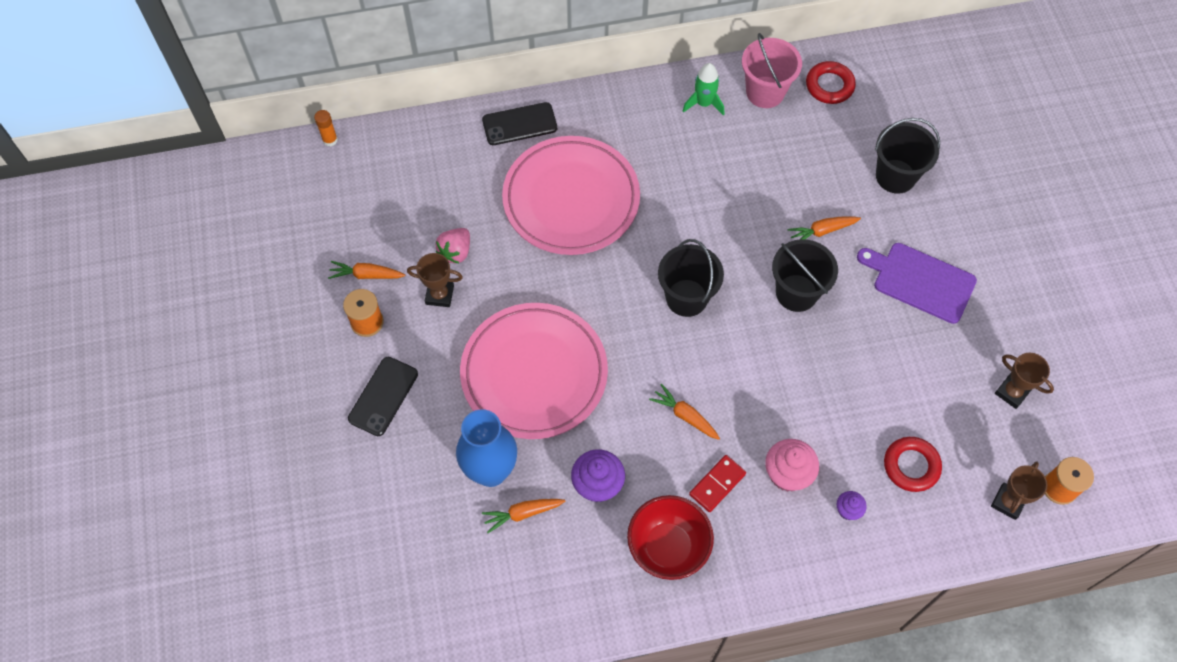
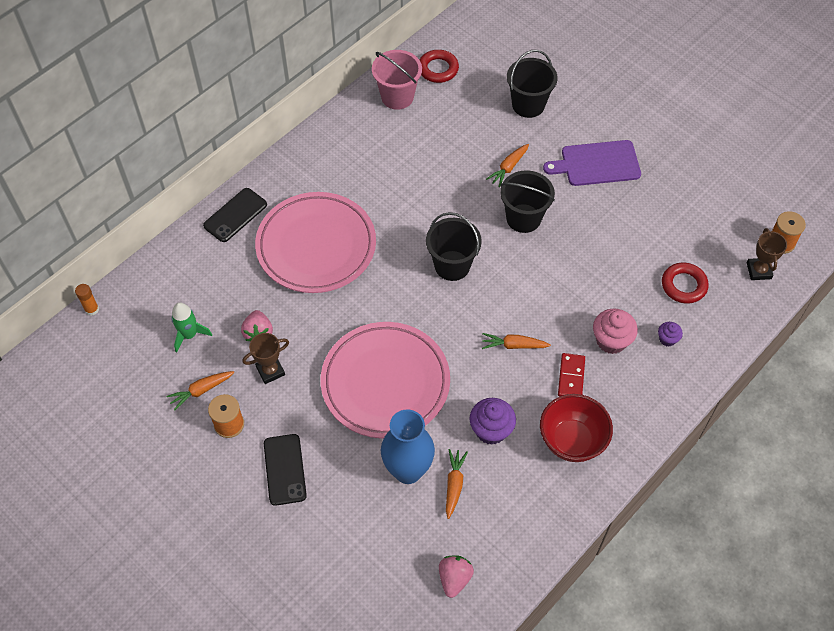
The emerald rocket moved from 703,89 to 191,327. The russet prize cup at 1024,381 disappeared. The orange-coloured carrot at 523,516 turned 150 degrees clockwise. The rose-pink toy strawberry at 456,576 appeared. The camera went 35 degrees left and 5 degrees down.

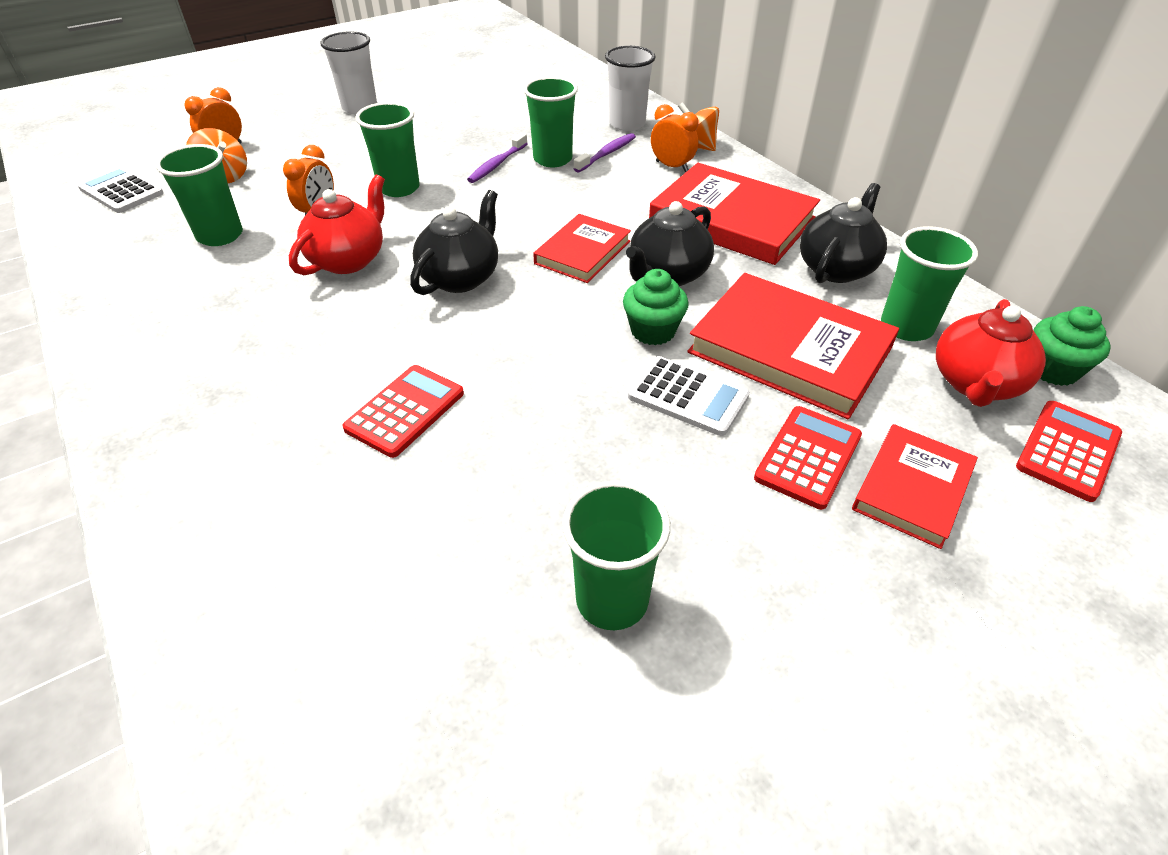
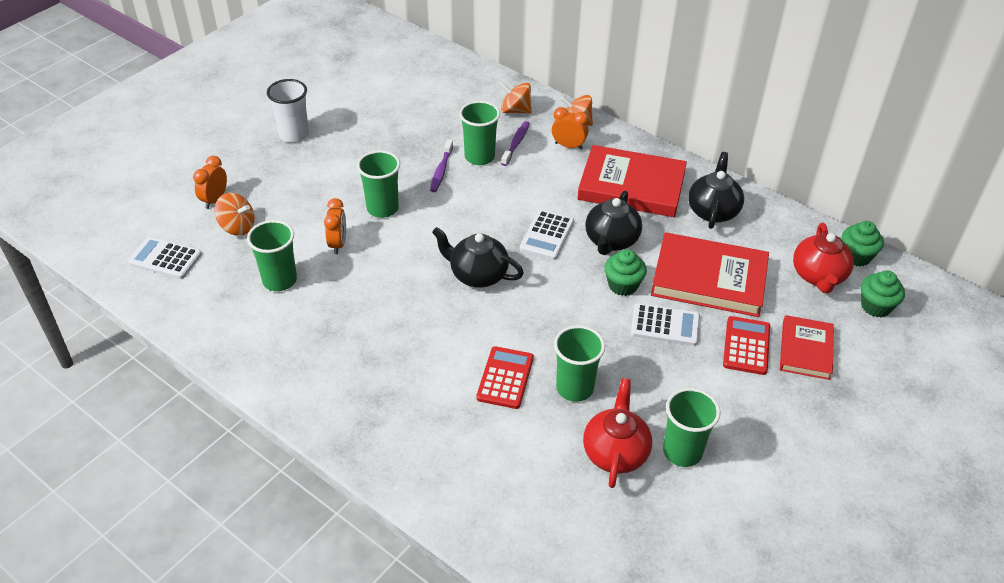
The snow-white cup at 630,88 was replaced by the orange-coloured whirligig at 515,98. The crimson teapot moved from 337,224 to 617,433. The ebony teapot at 454,242 turned 75 degrees counterclockwise. The crimson hardback at 582,248 was replaced by the snow-white adding machine at 547,235. The emerald cup moved from 929,283 to 579,363. The crimson adding machine at 1069,451 was replaced by the emerald muffin at 883,294. The camera went 20 degrees left and 0 degrees up.

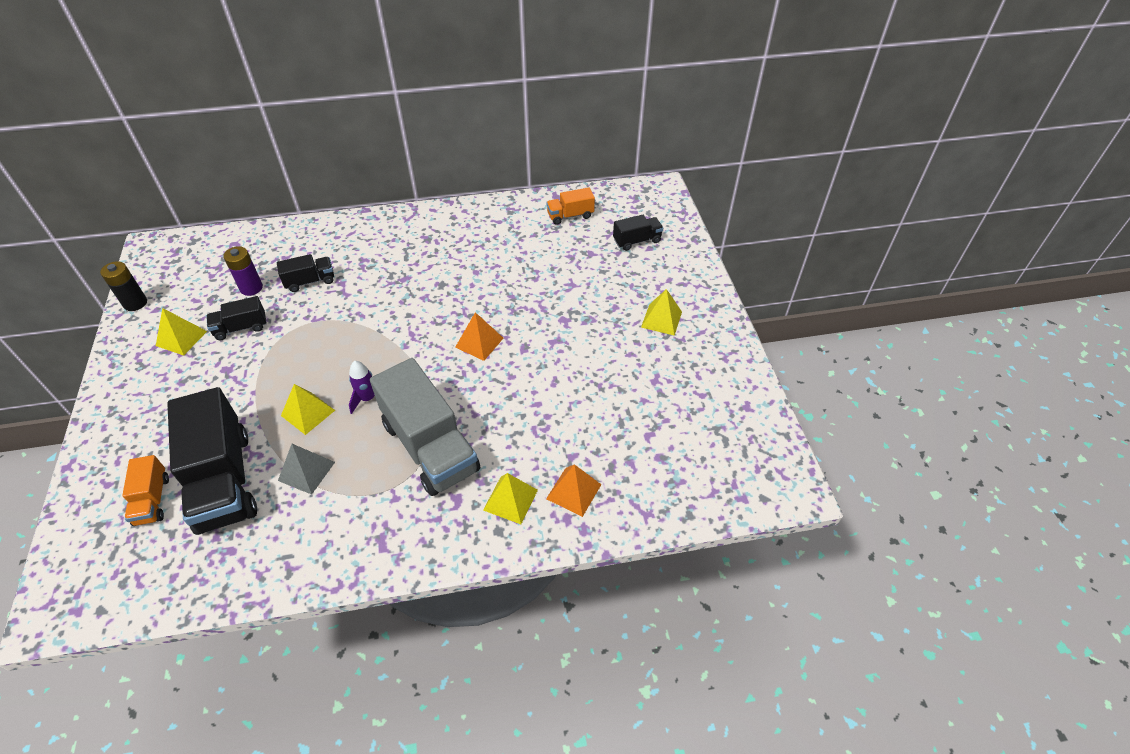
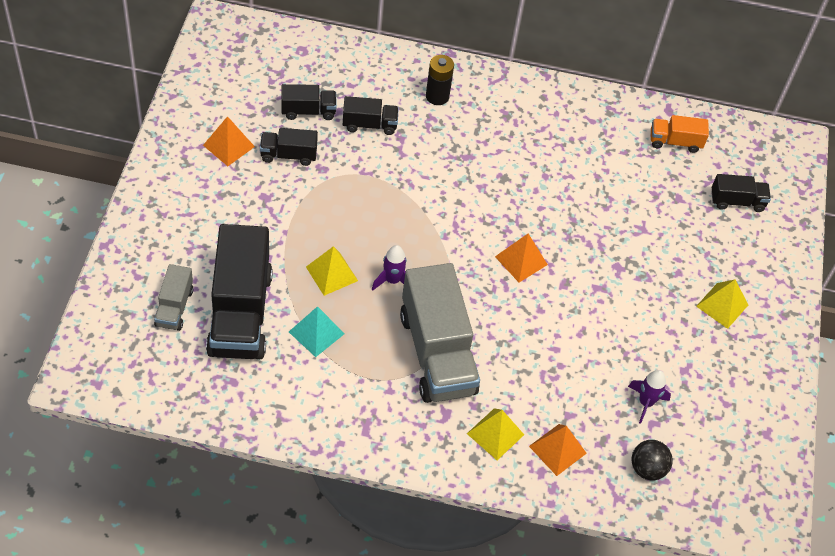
The violet battery at 243,271 was replaced by the ebony truck at 309,102. The ebony battery moved from 123,286 to 440,80. The bright yellow pyramid shape at 181,332 became the orange-coloured pyramid shape at 229,141. The ash-grey pyramid shape at 306,469 became the turquoise pyramid shape at 316,331. The orange-coloured truck at 145,490 became the ash-grey truck at 173,297. The violet rocket at 649,397 appeared. The ebony ball at 652,460 appeared. The camera went 15 degrees right and 5 degrees up.

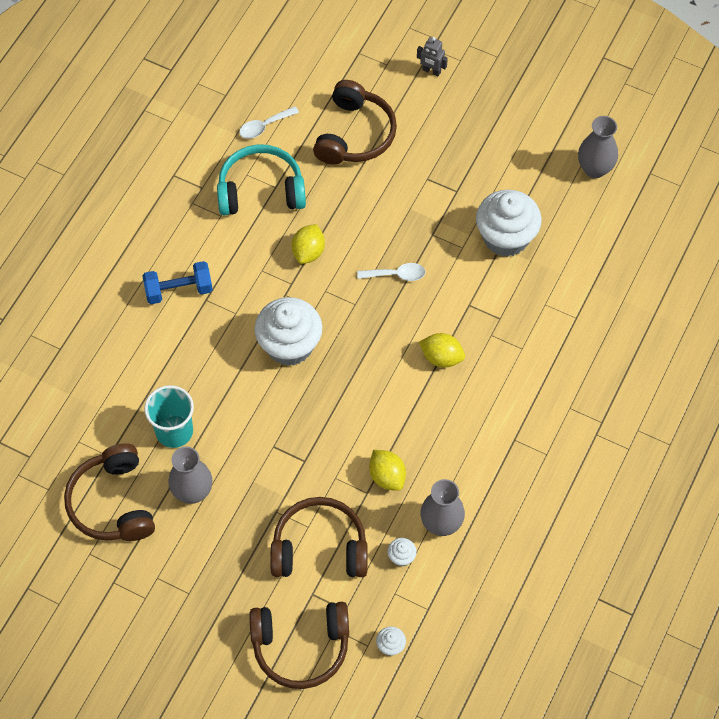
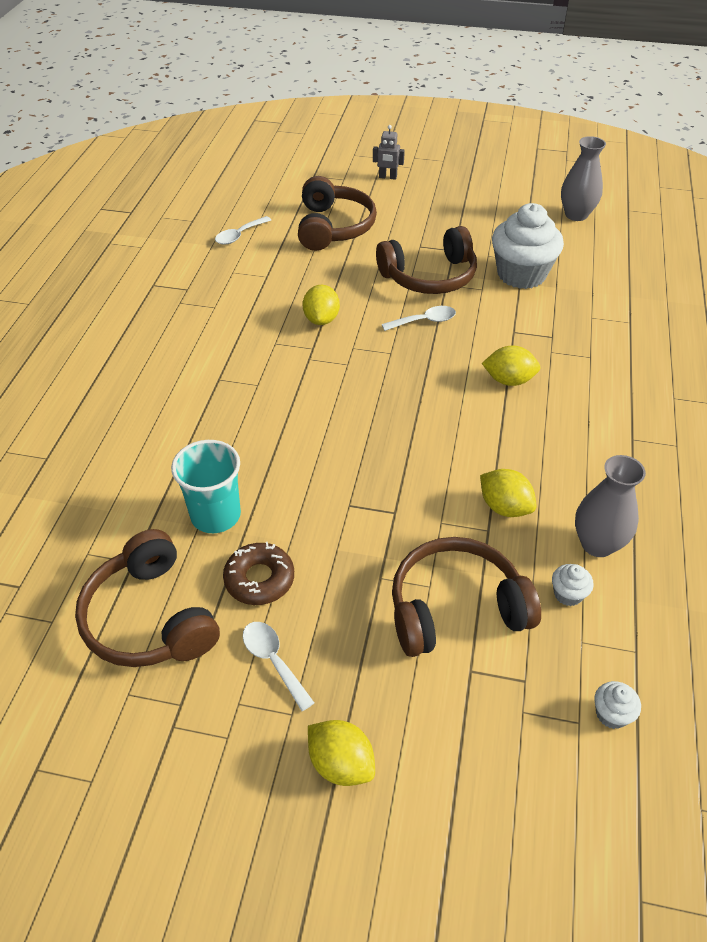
The turquoise over-ear headphones at 261,179 disappeared. The royal blue free weight at 177,282 disappeared. The snow-white muffin at 288,331 disappeared. The ash-grey vase at 190,475 was replaced by the russet donut at 258,573. The russet over-ear headphones moved from 299,645 to 426,260. The snow-white teaspoon at 278,666 appeared. The bright yellow toy lemon at 341,753 appeared. The camera went 15 degrees left and 15 degrees down.

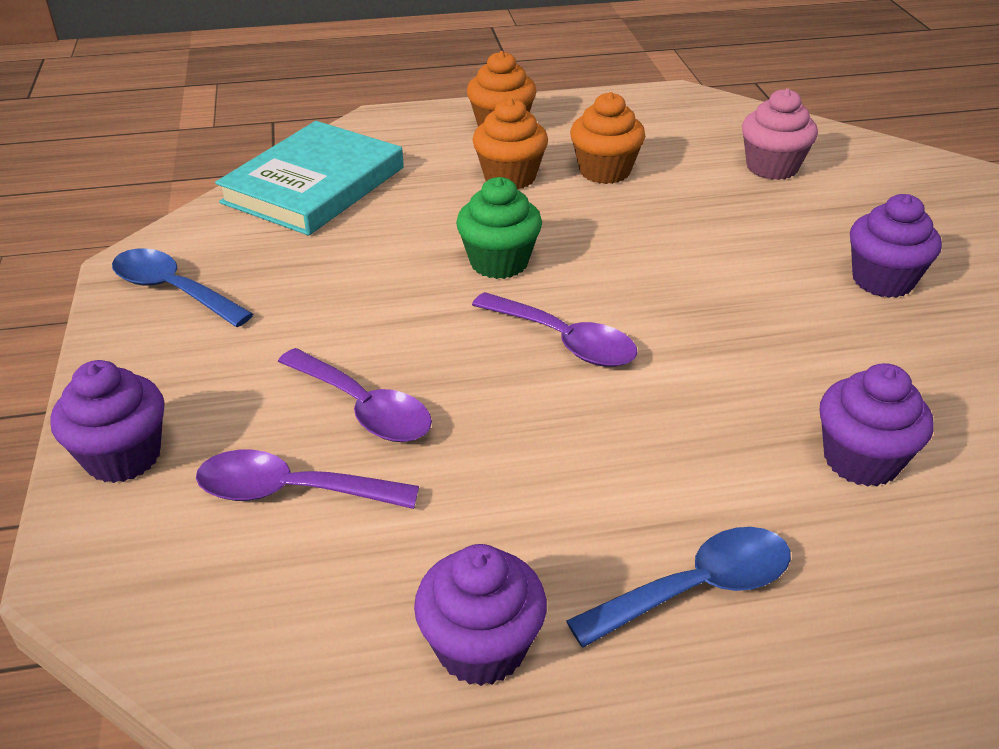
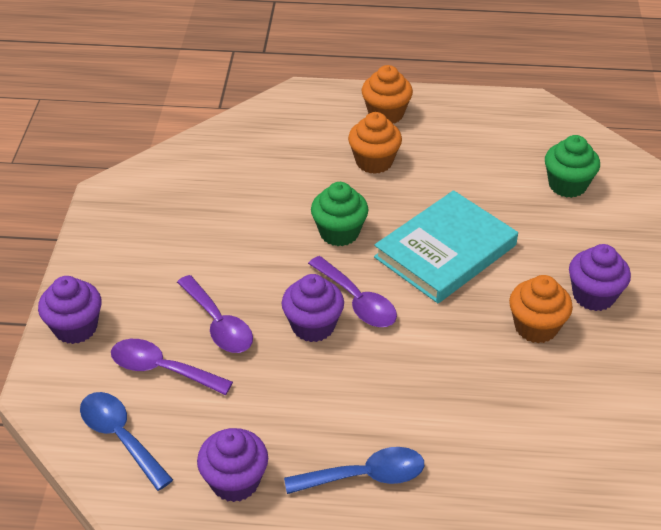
The rose-pink muffin at 780,134 became the emerald muffin at 572,166. The orange-coloured muffin moved from 607,138 to 541,309. The turquoise hardback moved from 309,178 to 446,246. The royal blue teaspoon moved from 182,287 to 126,441. The violet muffin moved from 877,425 to 313,308. The camera went 15 degrees right and 5 degrees up.

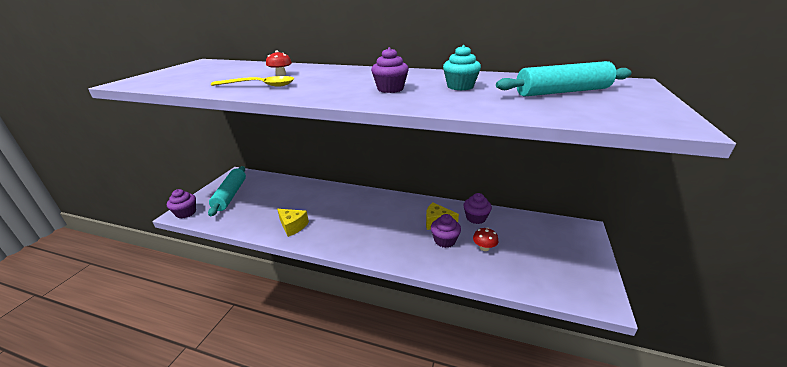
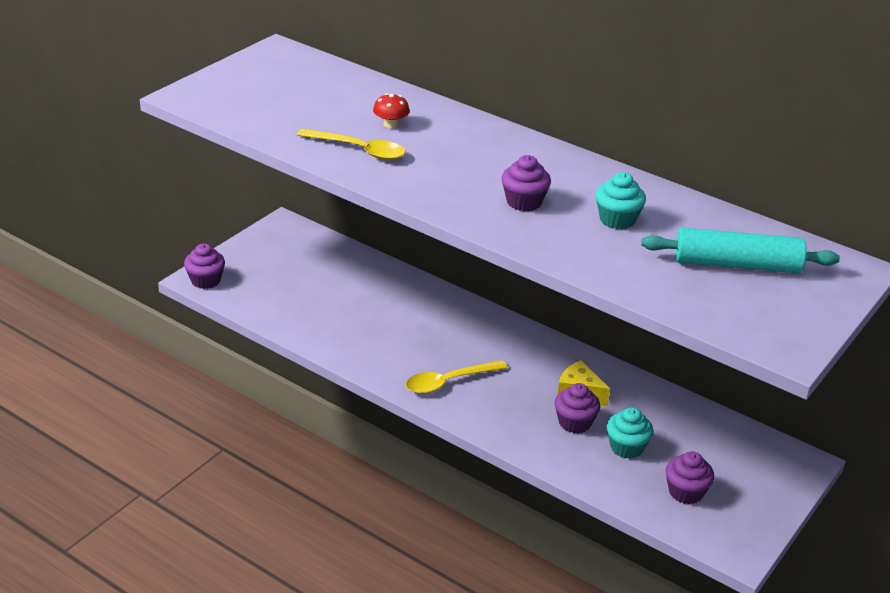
The turquoise rolling pin at 227,191 disappeared. The violet muffin moved from 477,208 to 690,477. The bright yellow piece of cheese at 293,223 disappeared. The crimson toadstool at 486,239 was replaced by the turquoise muffin at 630,433. The bright yellow teaspoon at 456,377 appeared. The camera went 15 degrees right and 5 degrees up.

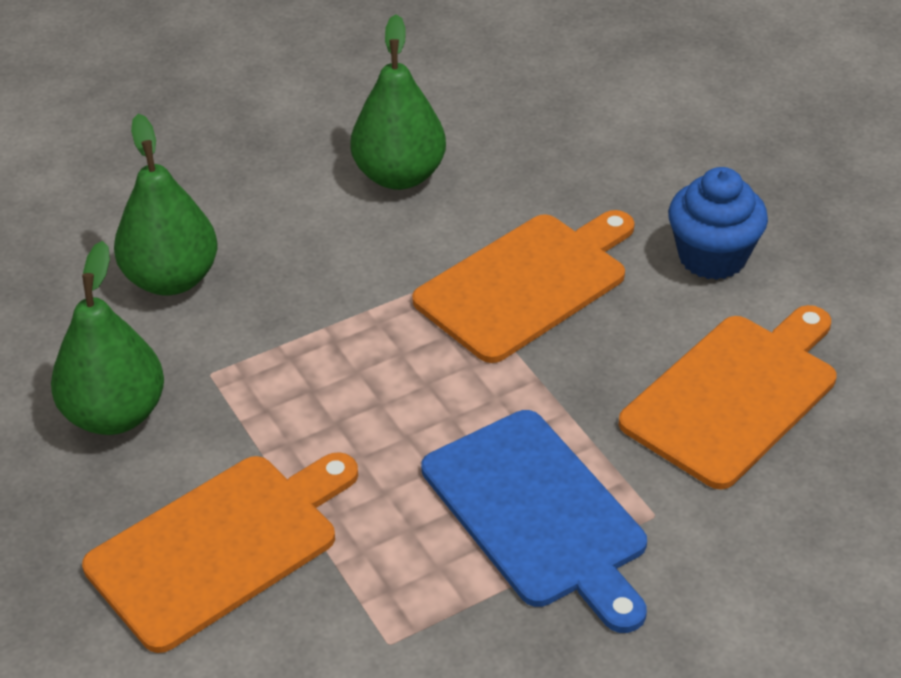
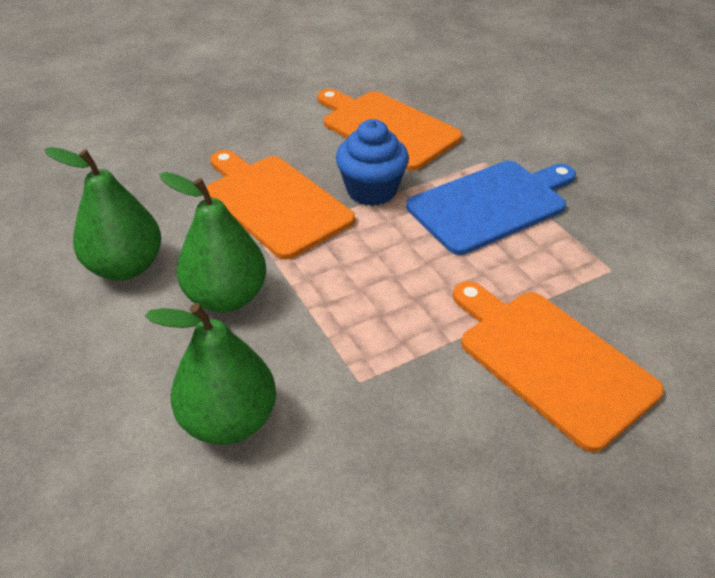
The royal blue muffin moved from 718,223 to 372,162. The emerald pear fruit moved from 107,338 to 213,242. The camera went 90 degrees left and 0 degrees up.

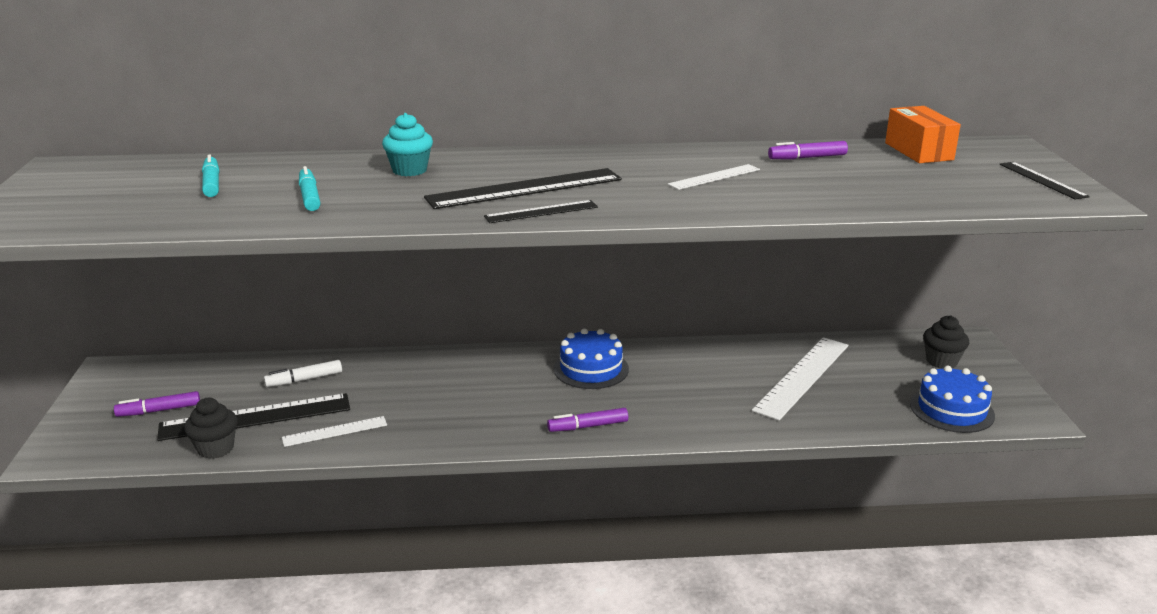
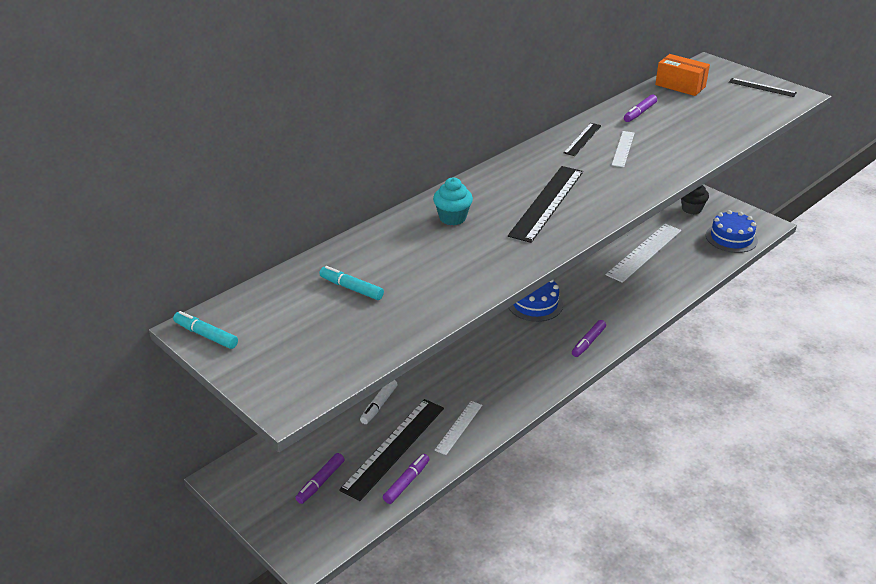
The turquoise marker pen moved from 309,188 to 205,330. The ebony straightedge moved from 541,211 to 583,139. The snow-white straightedge at 800,379 turned 45 degrees clockwise. The ebony muffin at 211,428 was replaced by the violet marker pen at 406,479. The camera went 40 degrees left and 10 degrees up.

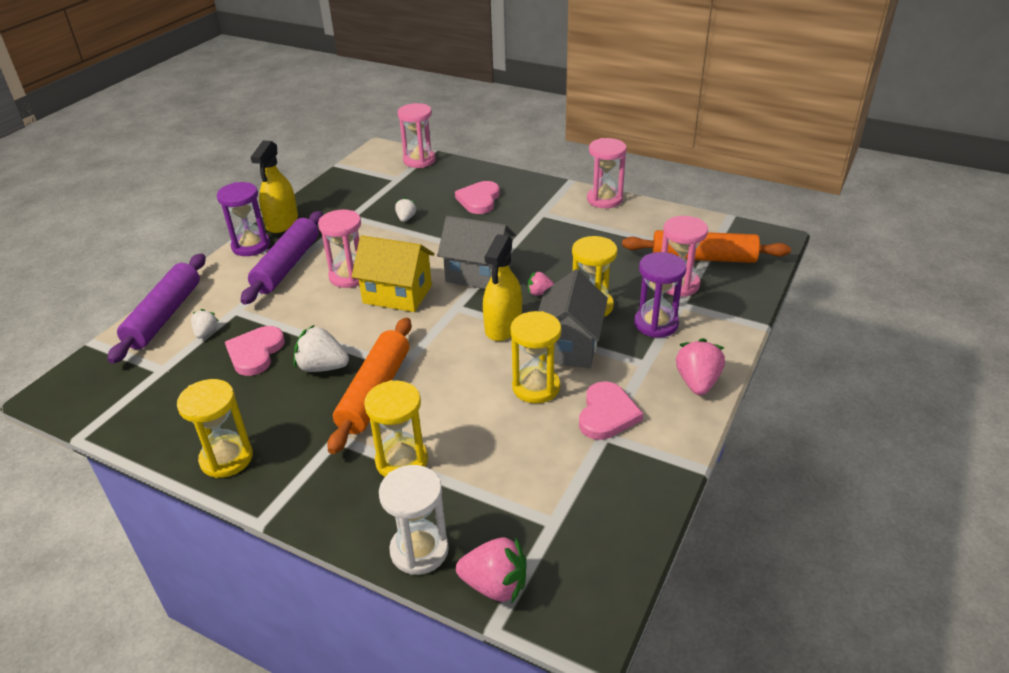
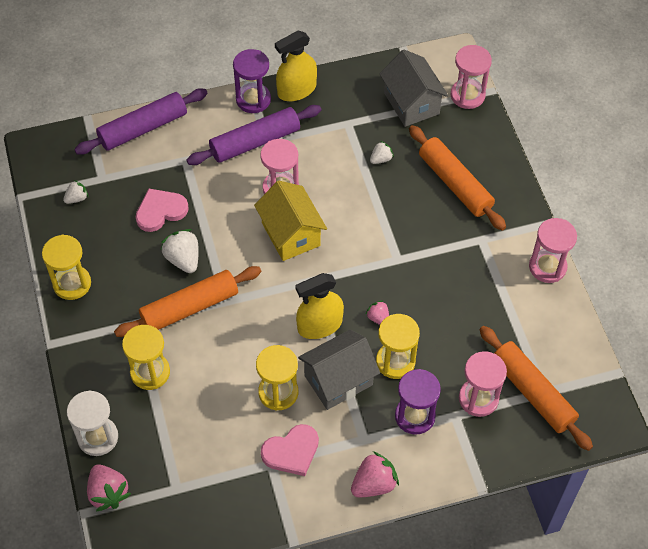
The rose-pink heart shape at 477,197 was replaced by the orange-coloured rolling pin at 457,177. The ash-grey house moved from 476,252 to 413,88. The snow-white toy strawberry moved from 205,324 to 75,192. The camera went 45 degrees right and 20 degrees up.

